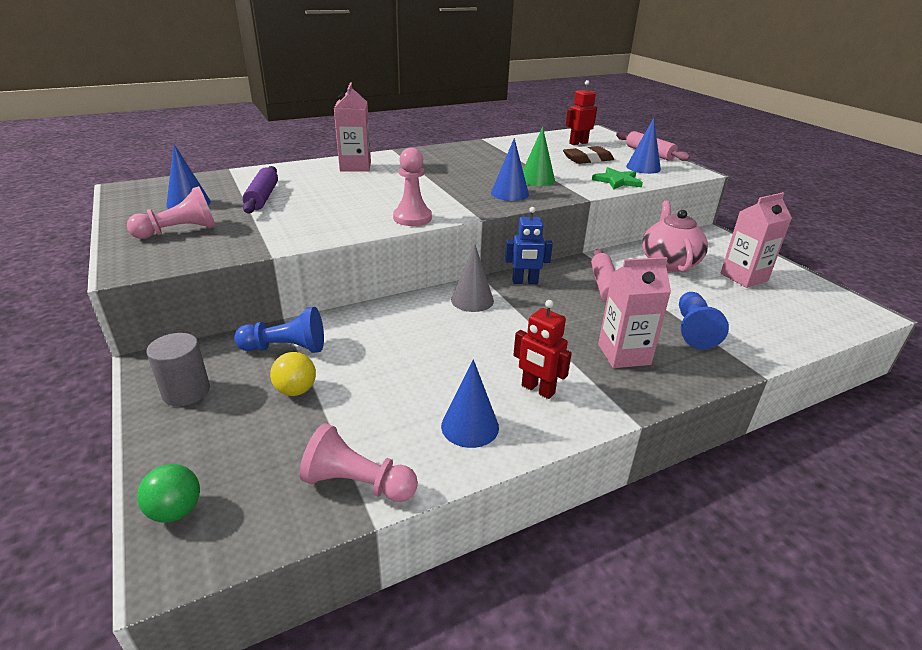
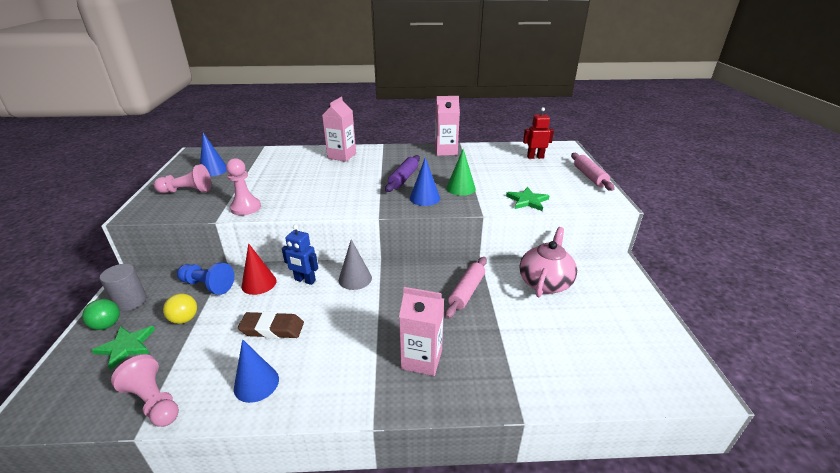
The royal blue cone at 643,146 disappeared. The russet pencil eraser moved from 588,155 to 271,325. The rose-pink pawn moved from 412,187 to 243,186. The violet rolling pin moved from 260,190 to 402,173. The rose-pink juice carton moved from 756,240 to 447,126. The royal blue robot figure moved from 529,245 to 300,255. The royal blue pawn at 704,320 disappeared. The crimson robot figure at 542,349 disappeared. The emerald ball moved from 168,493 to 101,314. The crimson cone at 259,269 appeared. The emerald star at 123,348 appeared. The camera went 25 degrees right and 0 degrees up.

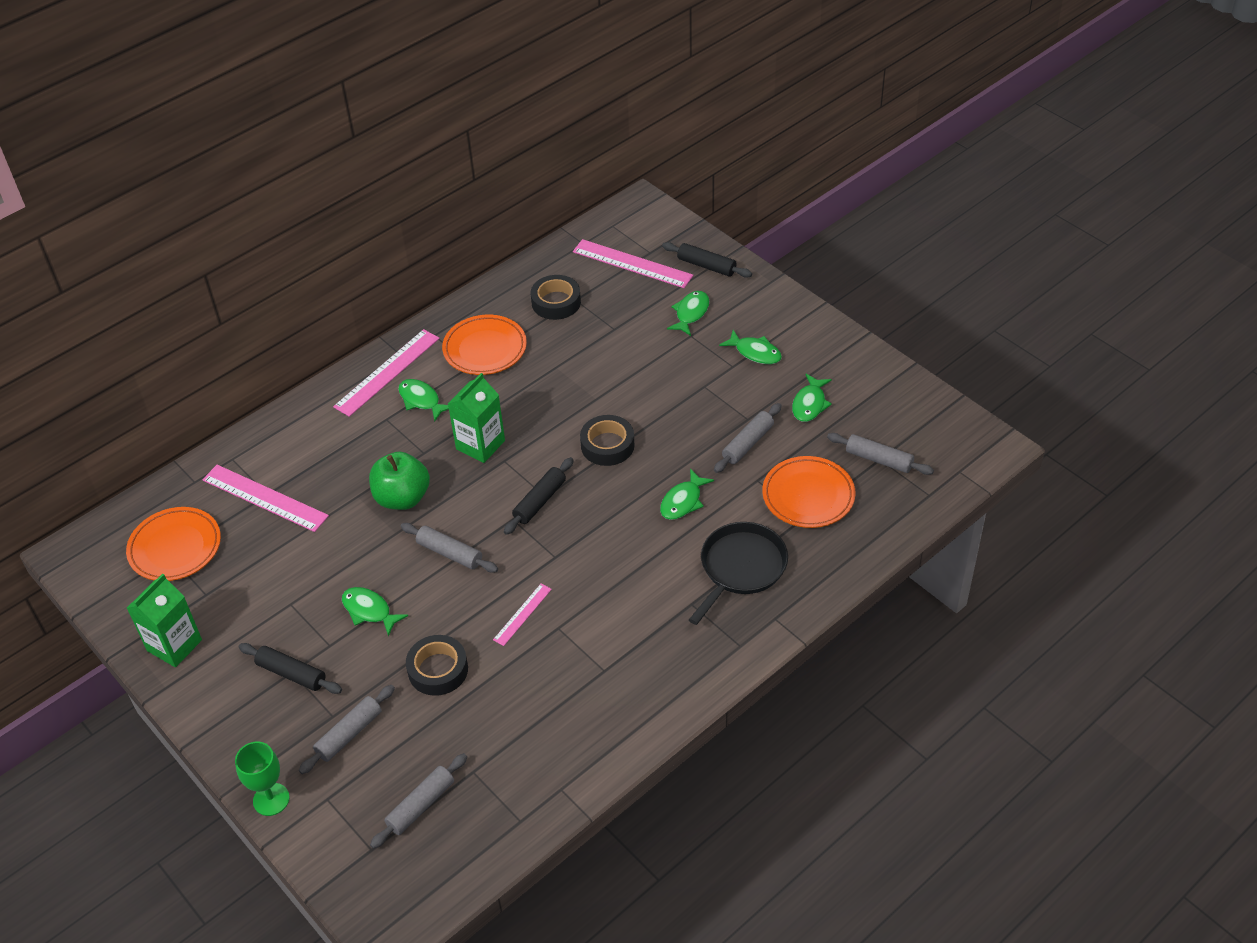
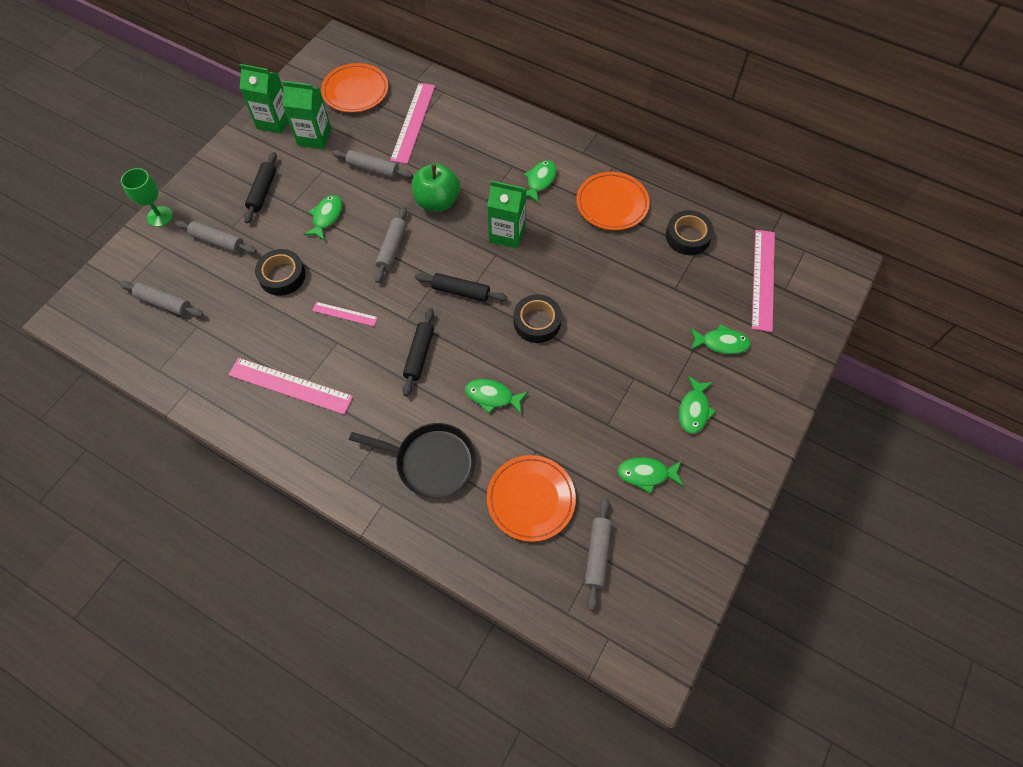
The ebony rolling pin moved from 707,260 to 418,352. The rose-pink straightedge moved from 386,373 to 290,386. The ash-grey rolling pin moved from 748,438 to 372,164. The emerald juice carton at 306,115 appeared. The camera went 70 degrees right and 15 degrees up.

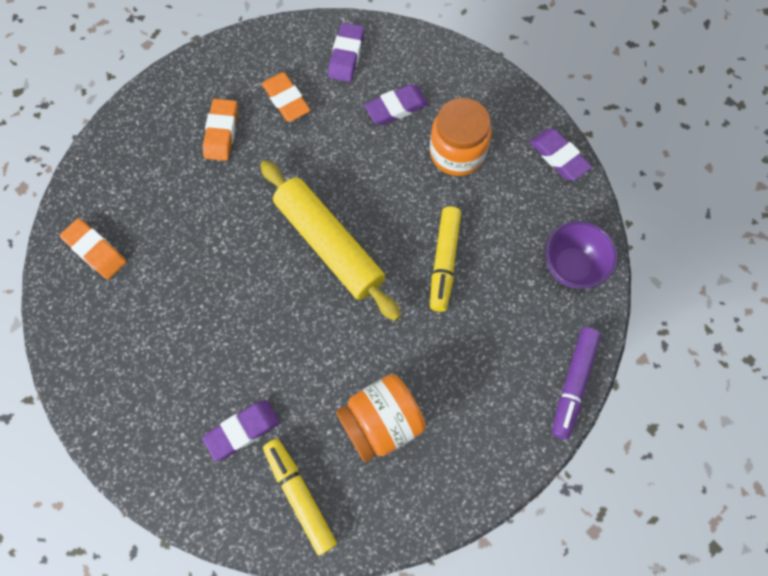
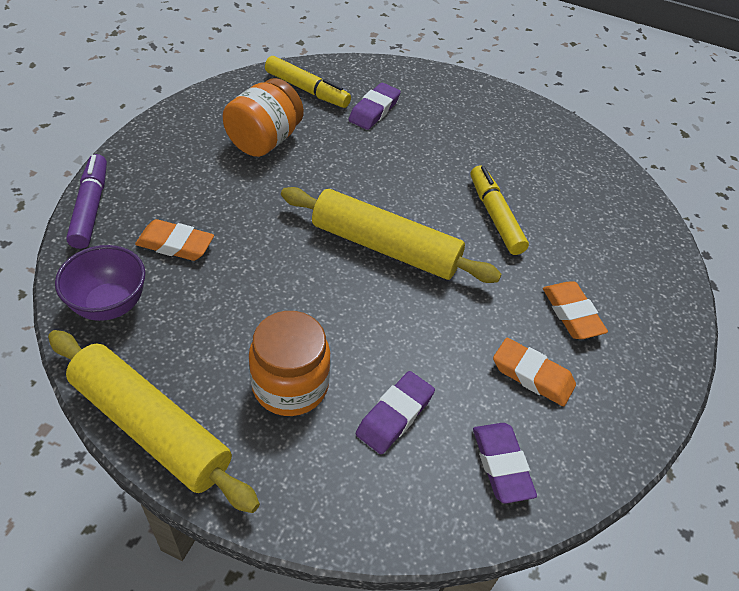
The violet pencil eraser at 561,154 was replaced by the bright yellow rolling pin at 154,421. The bright yellow marker pen moved from 445,259 to 500,210. The orange-coloured pencil eraser moved from 93,248 to 174,240. The camera went 150 degrees right and 20 degrees down.

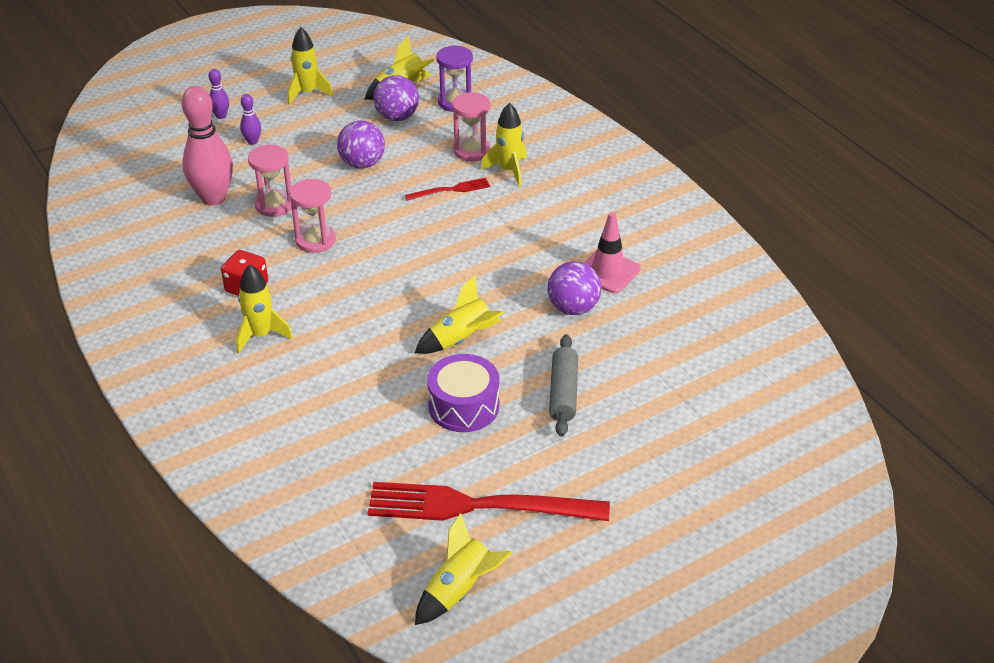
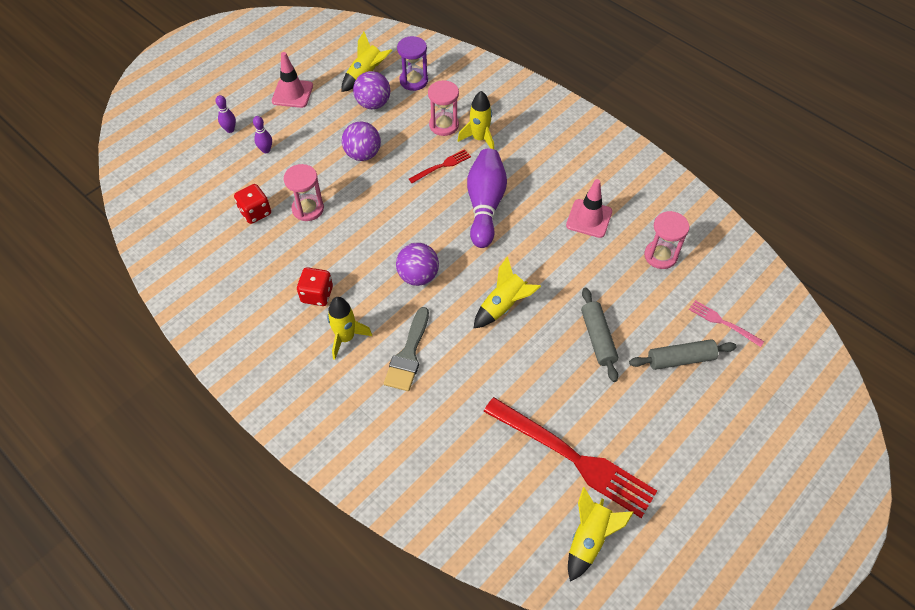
The bright yellow rocket at 310,65 was replaced by the rose-pink road cone at 292,80. The rose-pink tenpin at 207,146 was replaced by the crimson die at 252,204. The rose-pink hourglass moved from 312,216 to 666,240. The violet ball moved from 574,288 to 417,264. The violet snare drum at 463,393 disappeared. The crimson dinner fork at 489,501 turned 135 degrees counterclockwise. The violet tenpin at 487,198 appeared. The rose-pink dinner fork at 726,323 appeared. The ash-grey paint brush at 406,349 appeared. The ash-grey rolling pin at 683,354 appeared. The camera went 15 degrees left and 15 degrees up.

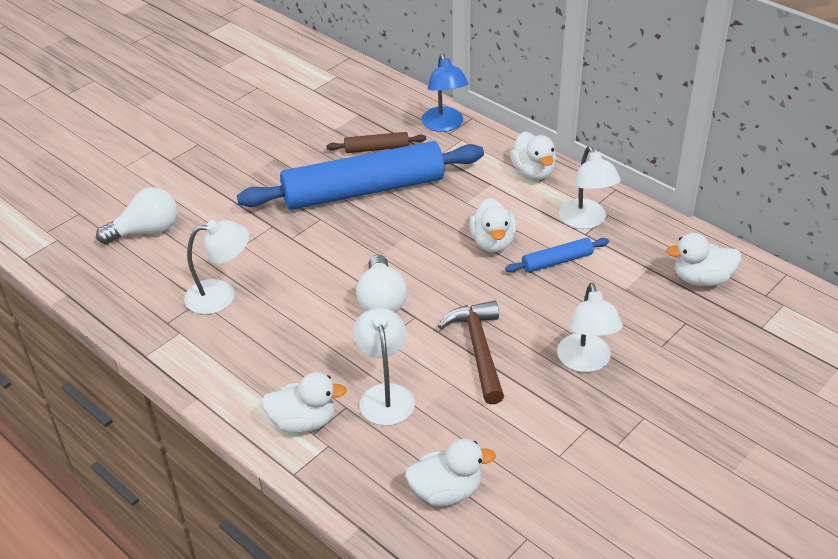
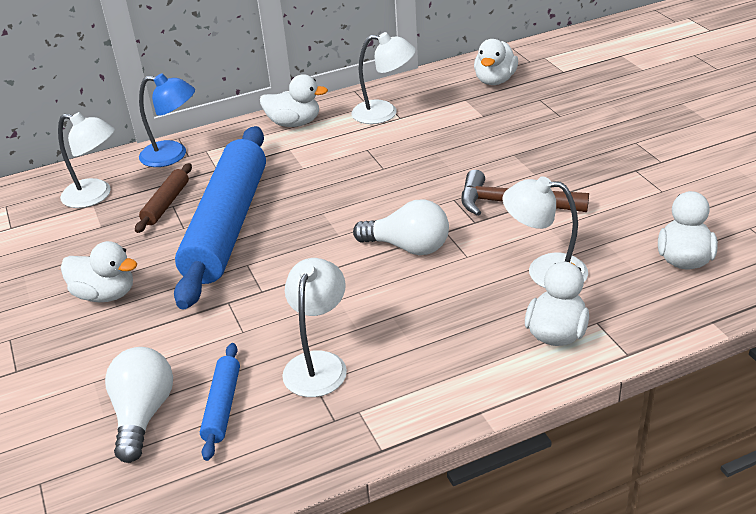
The snow-white toy duck moved from 493,225 to 99,271. The royal blue rolling pin moved from 557,255 to 220,402. The snow-white desk lamp moved from 590,327 to 86,160. The camera went 65 degrees left and 5 degrees down.

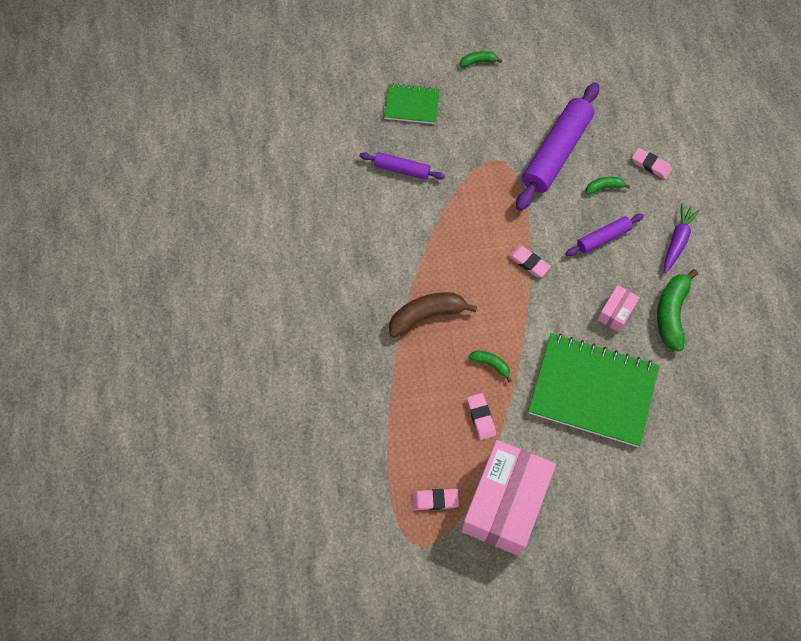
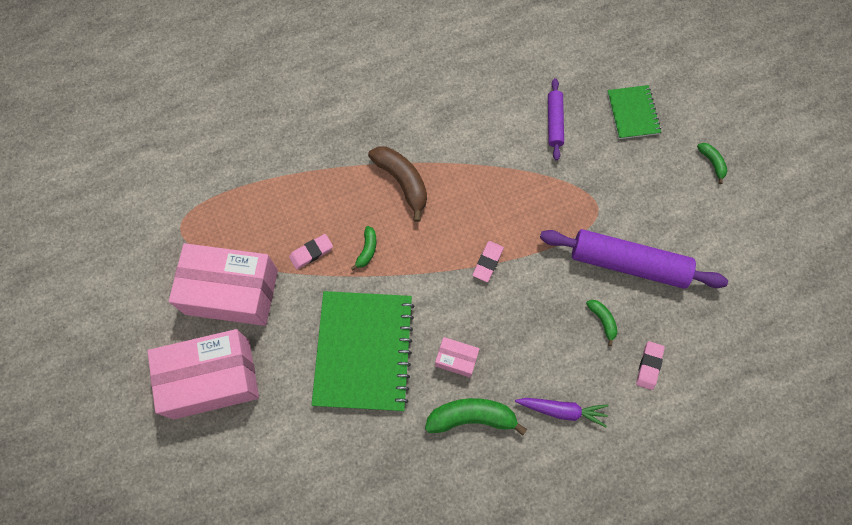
The violet rolling pin at 604,235 disappeared. The rose-pink pencil eraser at 435,499 disappeared. The rose-pink parcel at 203,374 appeared. The camera went 75 degrees right and 5 degrees up.

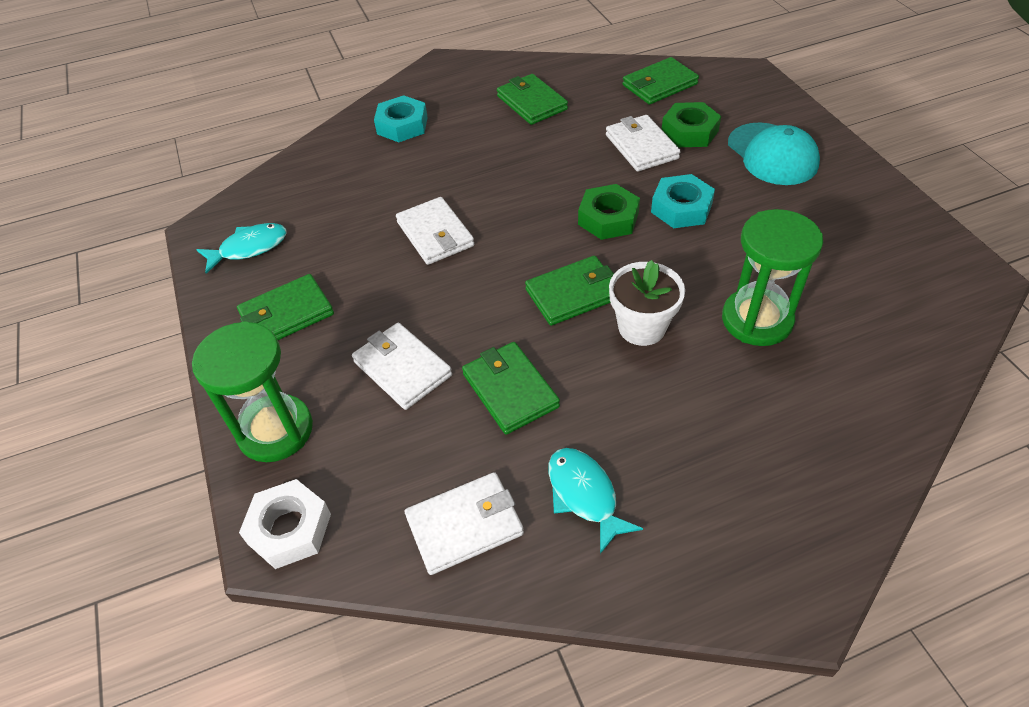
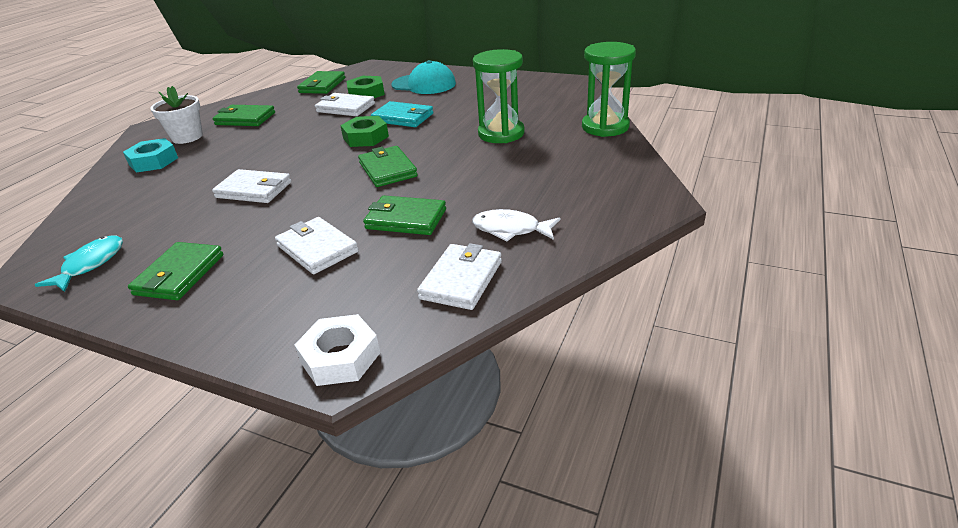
The turquoise hex nut at 683,201 was replaced by the turquoise wallet at 402,114. The emerald wallet at 569,291 turned 45 degrees counterclockwise. The snow-white flower pot moved from 647,303 to 176,115. The emerald hourglass moved from 252,391 to 609,89. The snow-white wallet at 402,366 turned 45 degrees clockwise. The turquoise toy fish at 595,501 became the snow-white toy fish at 516,225. The camera went 45 degrees left and 15 degrees down.

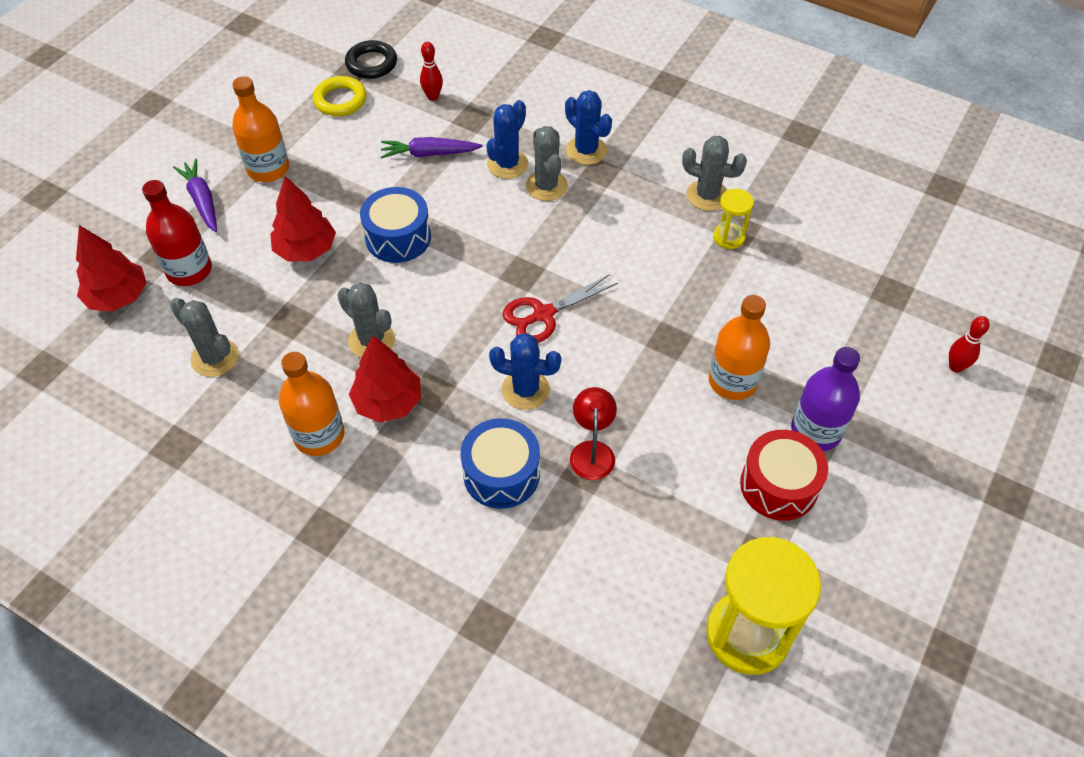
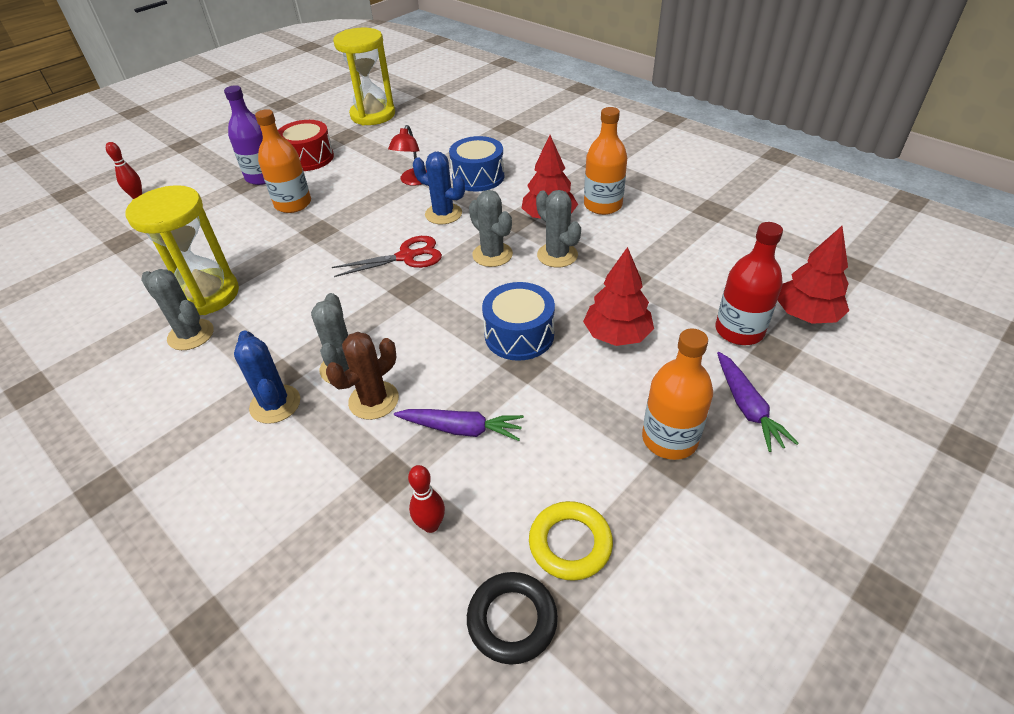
The royal blue prickly plant at 507,139 became the russet prickly plant at 362,376. The bright yellow hourglass at 733,219 changed to 2.06 times the size. The ash-grey prickly plant moved from 204,337 to 491,228. The camera went 165 degrees left and 10 degrees down.

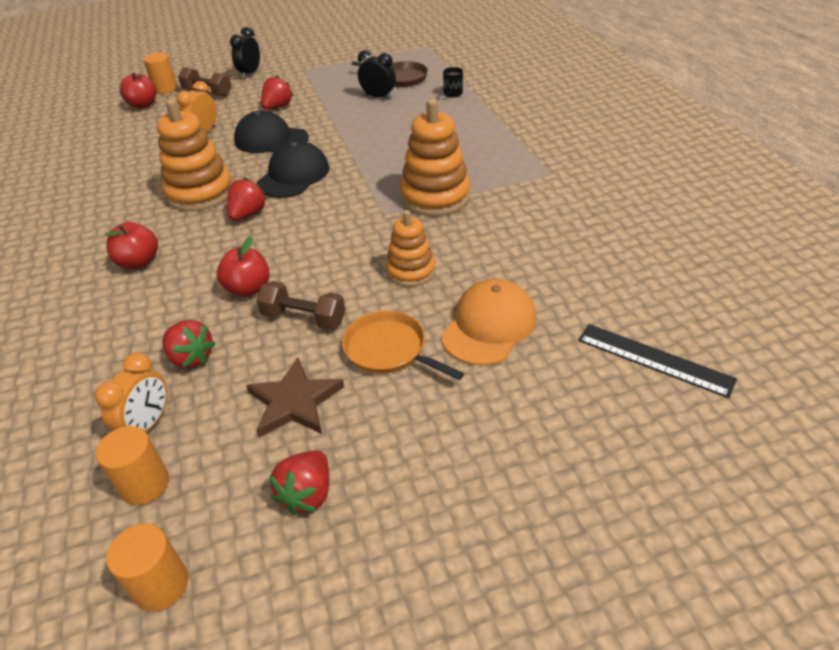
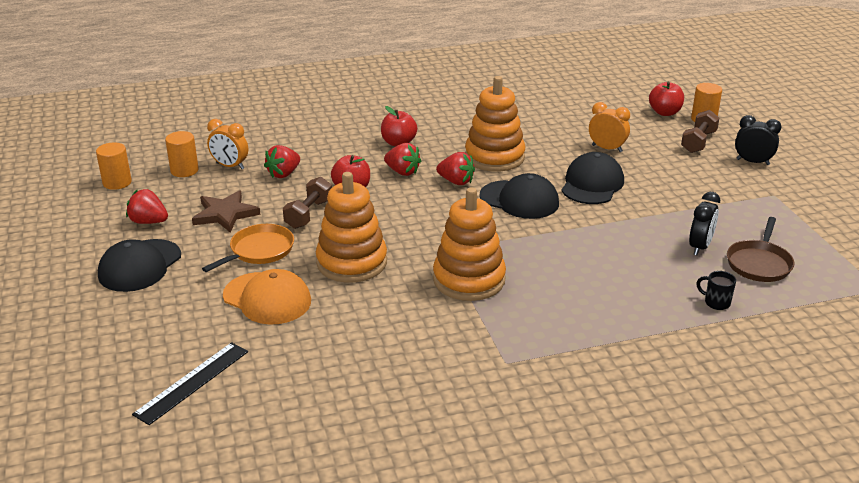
The crimson toy strawberry moved from 277,93 to 402,159. The orange-coloured stacking rings at 411,248 changed to 1.62 times the size. The ebony cap at 139,265 appeared. The camera went 90 degrees right and 10 degrees down.

